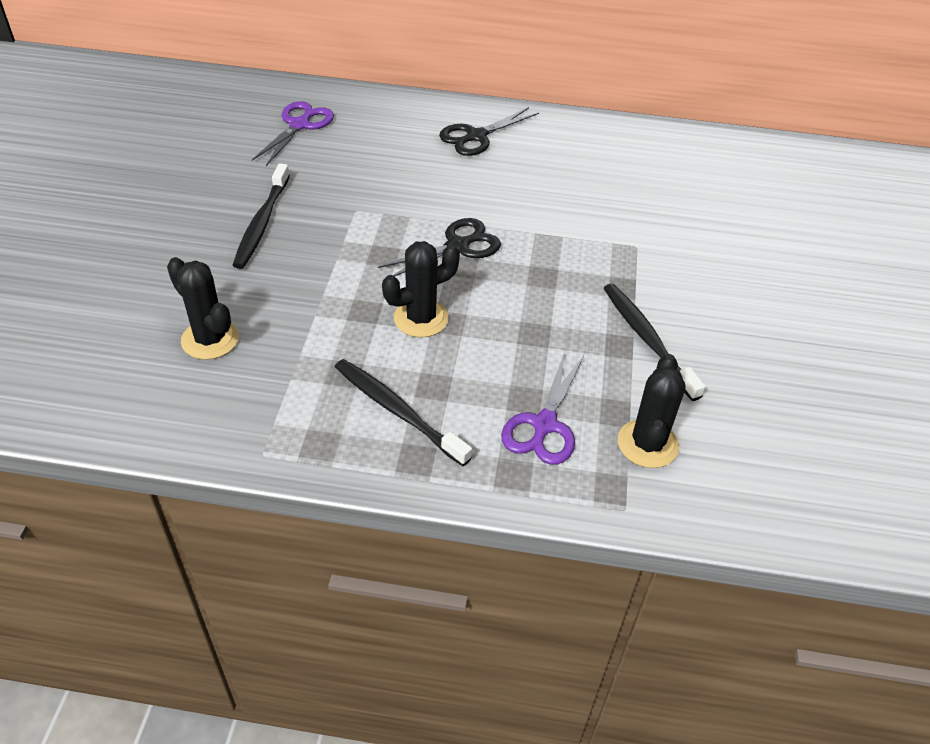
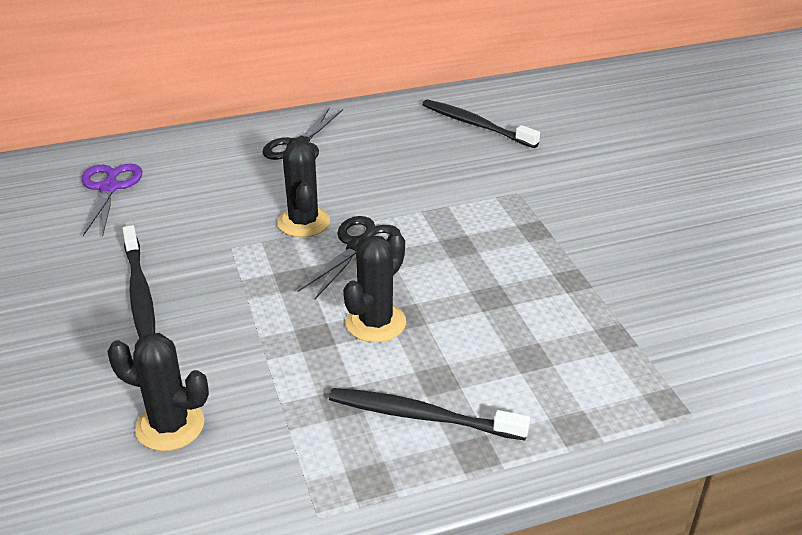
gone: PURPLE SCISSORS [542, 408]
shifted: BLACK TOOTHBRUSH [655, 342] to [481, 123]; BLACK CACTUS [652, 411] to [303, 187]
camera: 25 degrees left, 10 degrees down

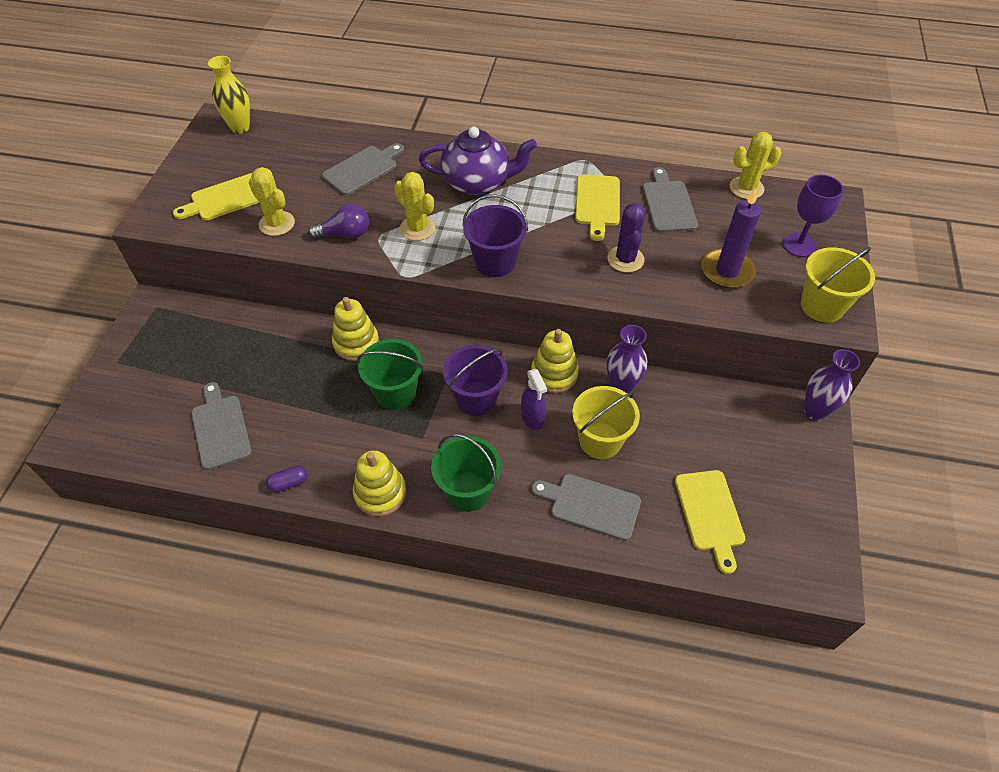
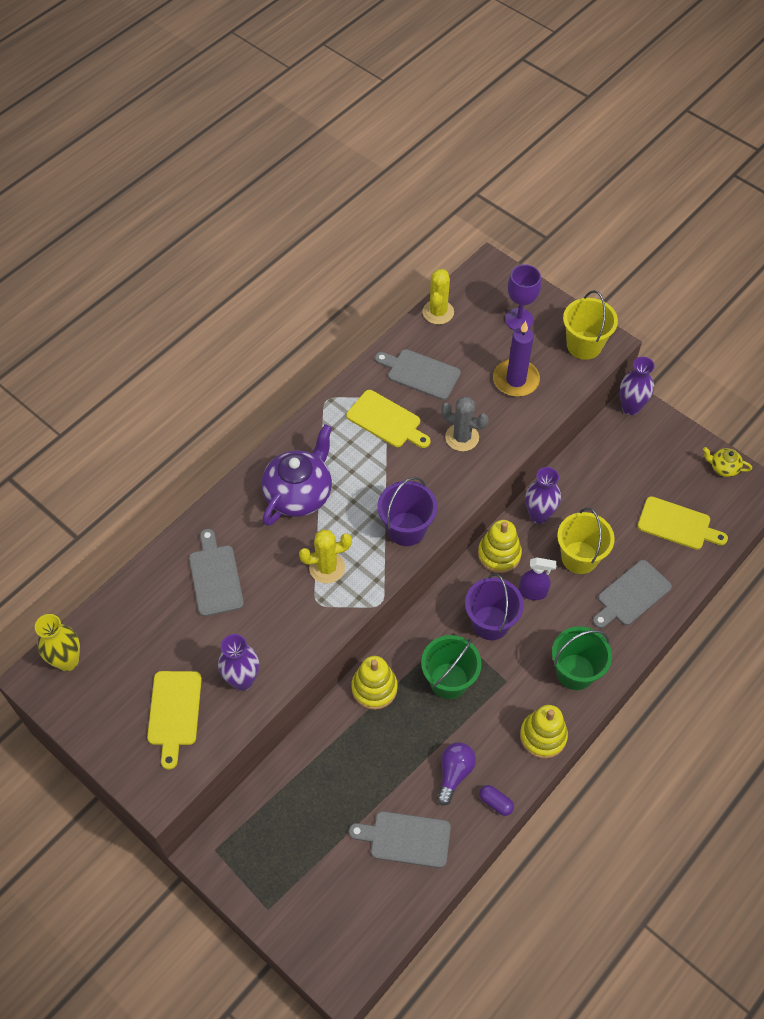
new: YELLOW TEAPOT [727, 462]
shifted: PURPLE LIGHT BULB [338, 221] to [456, 773]
swapped: YELLOW CACTUS [272, 201] to PURPLE VASE [238, 662]
repainted: PURPLE CACTUS [626, 238] to GREY CACTUS [464, 423]
rotated: PURPLE CAPSULE [287, 478] = [496, 800] 60 degrees counterclockwise
camera: 60 degrees left, 5 degrees up

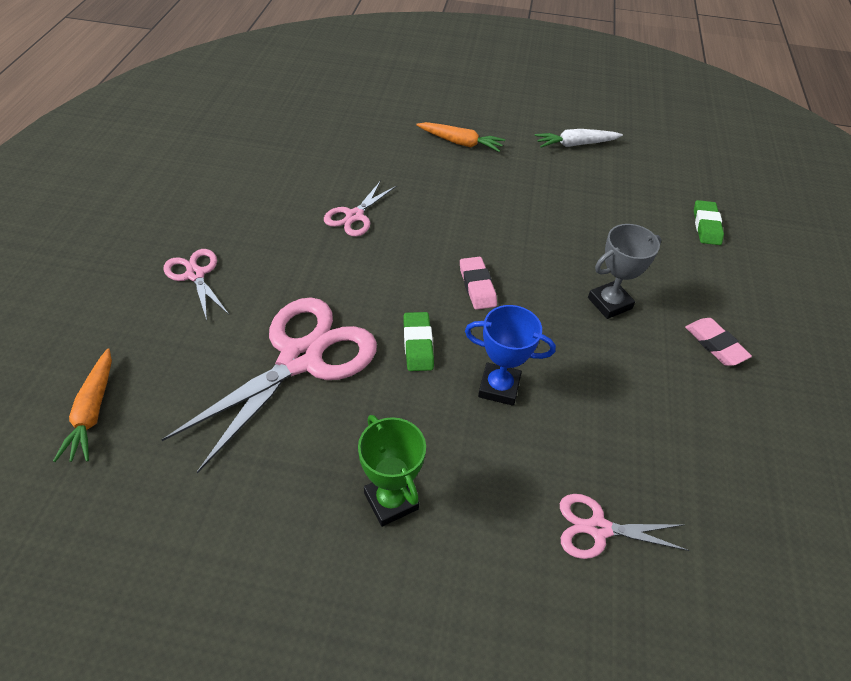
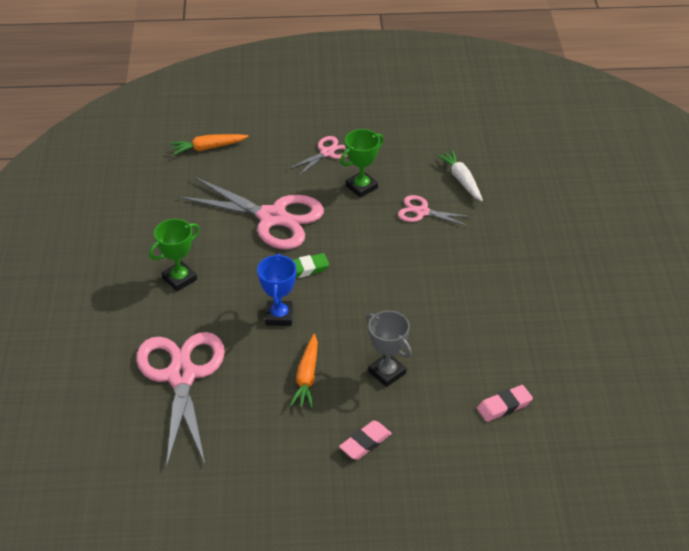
gone: GREEN ERASER [709, 222]
new: GREEN TROPHY [362, 163]
shifted: ORANGE CARROT [460, 137] to [304, 371]; PINK ERASER [478, 283] to [505, 403]; WHITE CARROT [579, 138] to [459, 175]
scaled: PINK SCISSORS [625, 526] = [180, 400] x2.01
camera: 80 degrees right, 5 degrees down

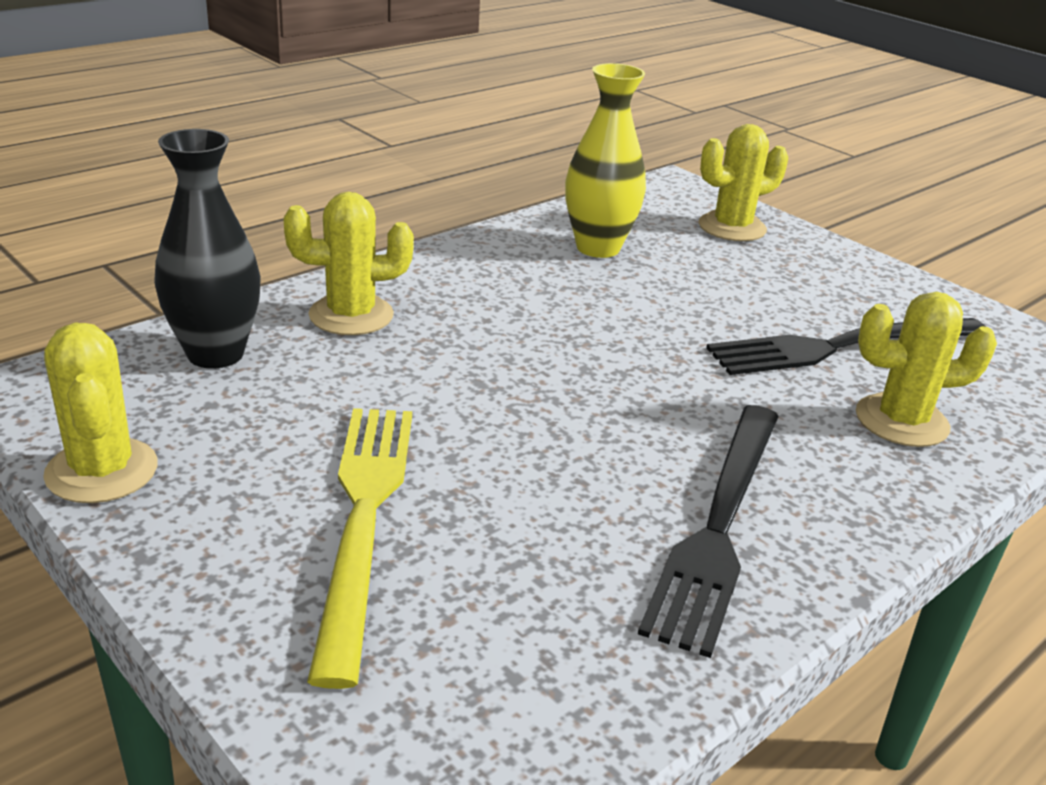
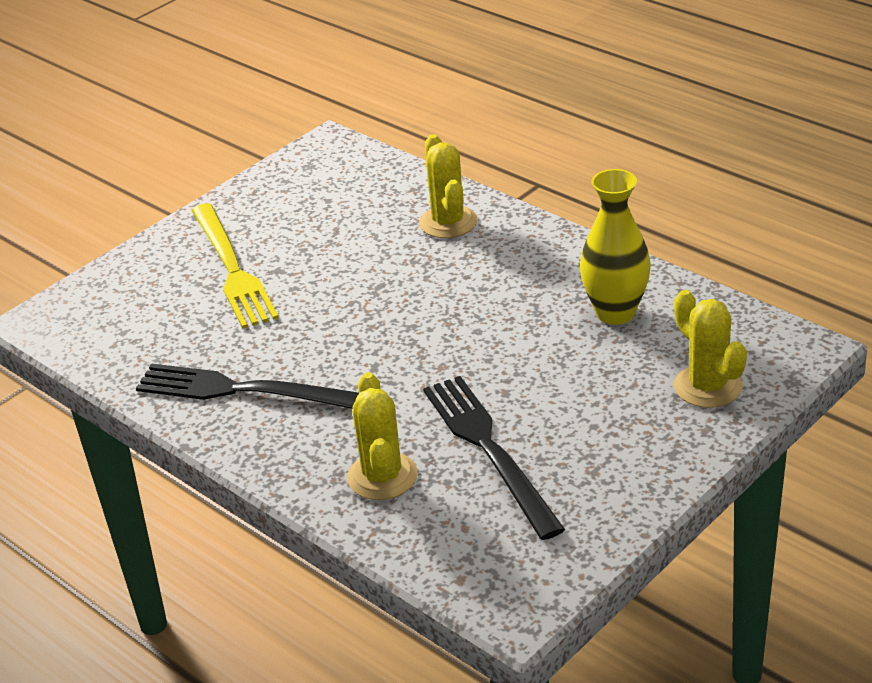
gone: YELLOW CACTUS [100, 413]; BLACK VASE [207, 249]
rotated: YELLOW FORK [359, 548] = [235, 265] 75 degrees clockwise
camera: 90 degrees right, 5 degrees up

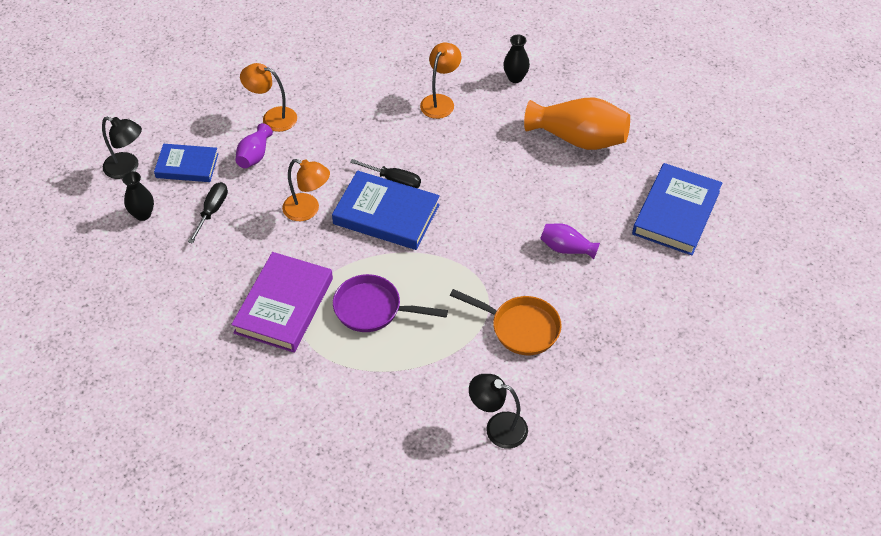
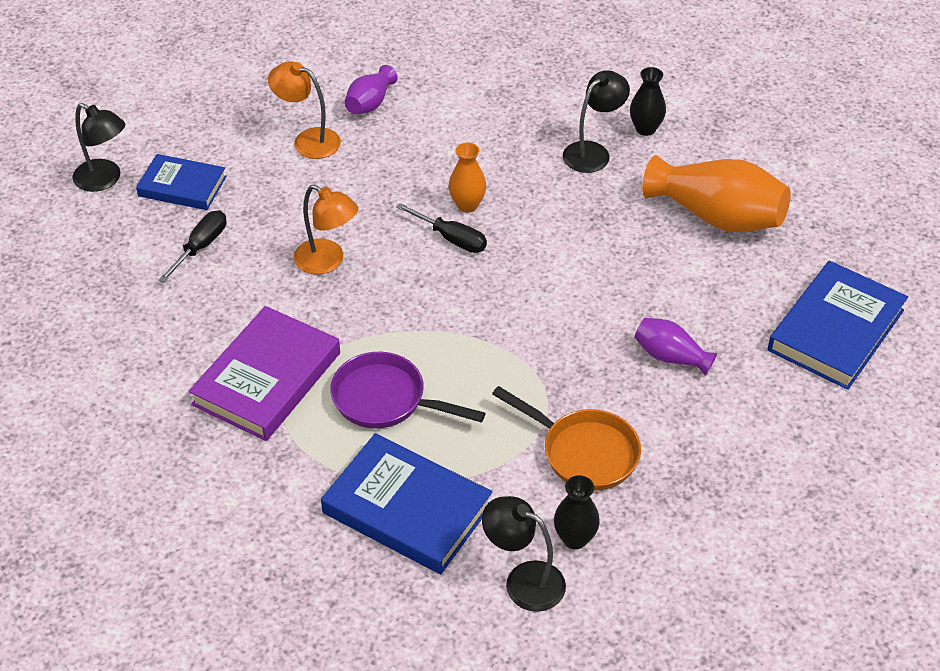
gone: ORANGE LAMP [440, 81]
new: ORANGE VASE [468, 177]; BLACK LAMP [596, 121]
shifted: BLACK VASE [138, 196] to [577, 512]; PURPLE VASE [254, 145] to [371, 89]; BLUE BOOK [386, 210] to [406, 503]
camera: 10 degrees right, 5 degrees down

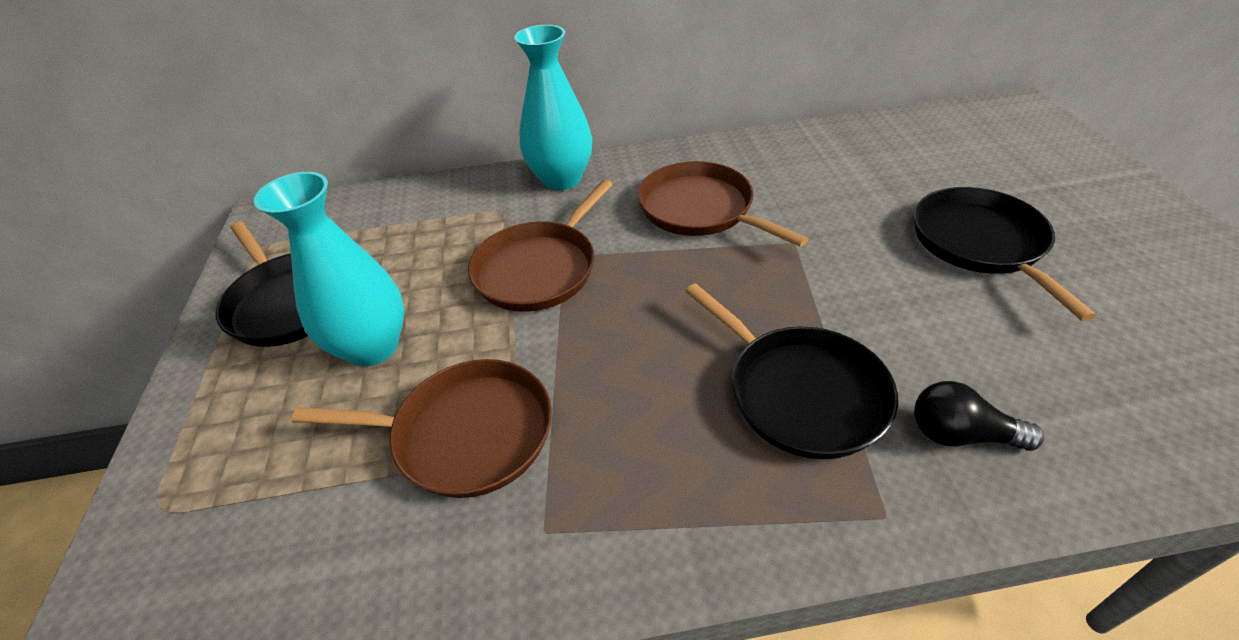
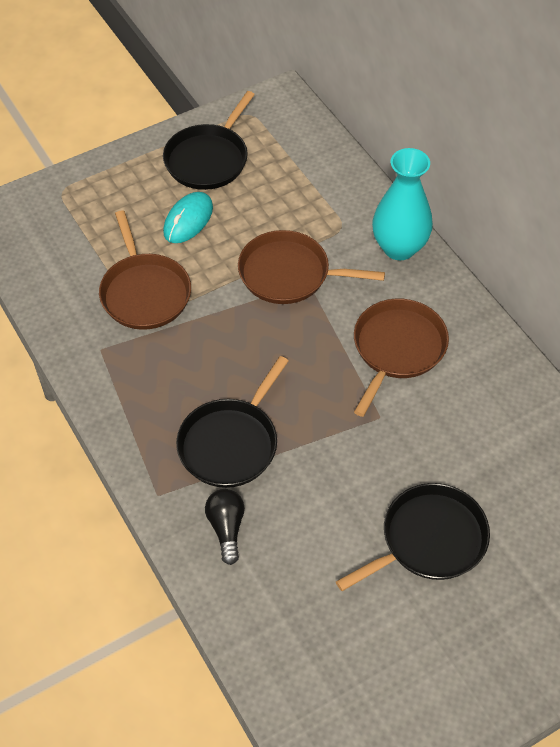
swapped: TURQUOISE VASE [329, 269] to TURQUOISE MOUSE [188, 217]
camera: 65 degrees right, 10 degrees up

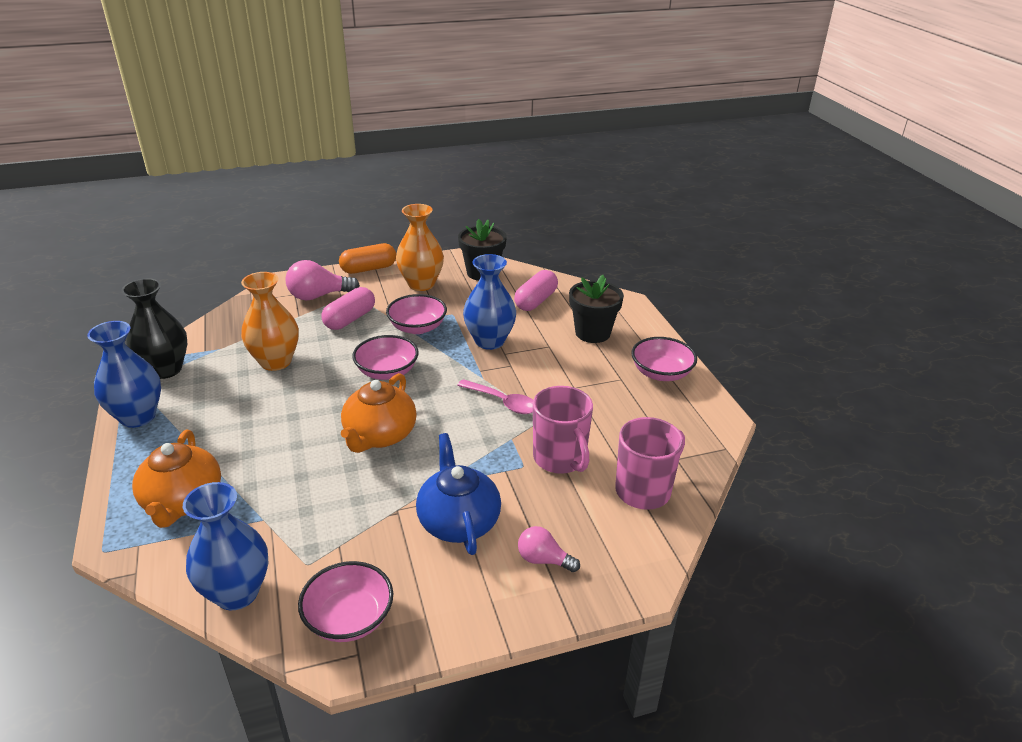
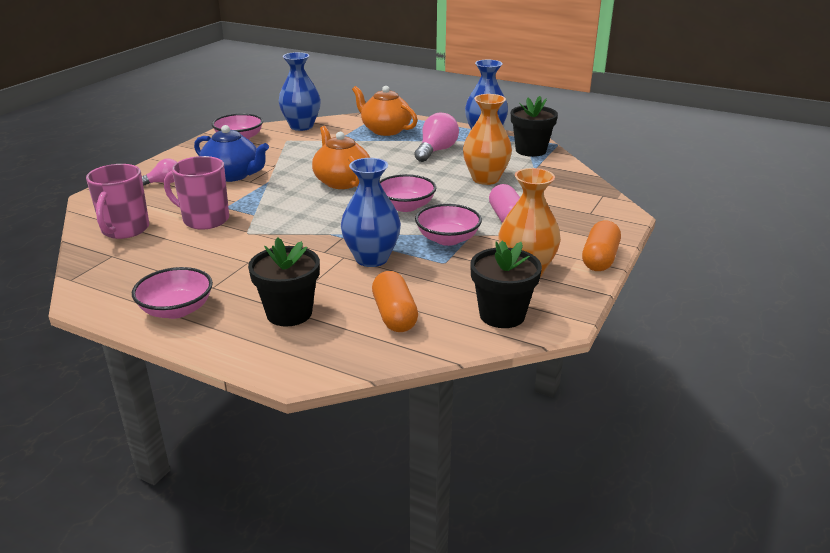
gone: PINK SPOON [495, 396]
shifted: PINK LIGHT BULB [323, 280] to [436, 137]
swapped: BLACK VASE [154, 328] to BLACK FLOWER POT [534, 126]
repainted: PINK CAPSULE [536, 290] to ORANGE CAPSULE [395, 301]
camera: 135 degrees right, 5 degrees down

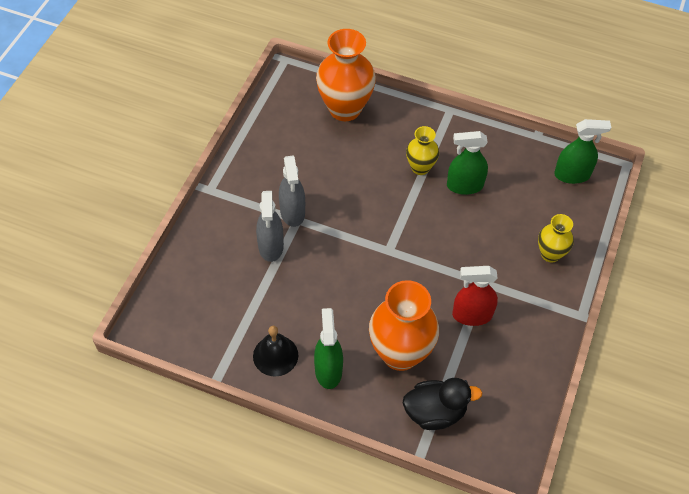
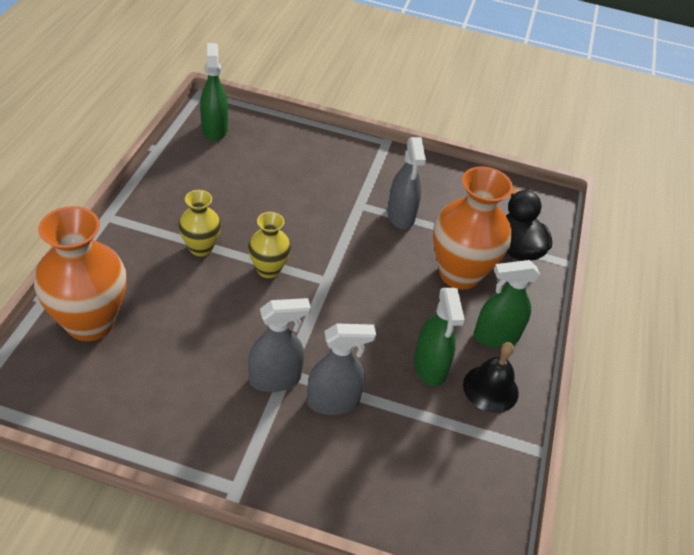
shifted: GREEN SPRAY BOTTLE [467, 163] to [439, 337]; YELLOW VASE [556, 238] to [269, 245]
repainted: RED SPRAY BOTTLE [475, 296] to GREY SPRAY BOTTLE [406, 183]
camera: 100 degrees left, 10 degrees down

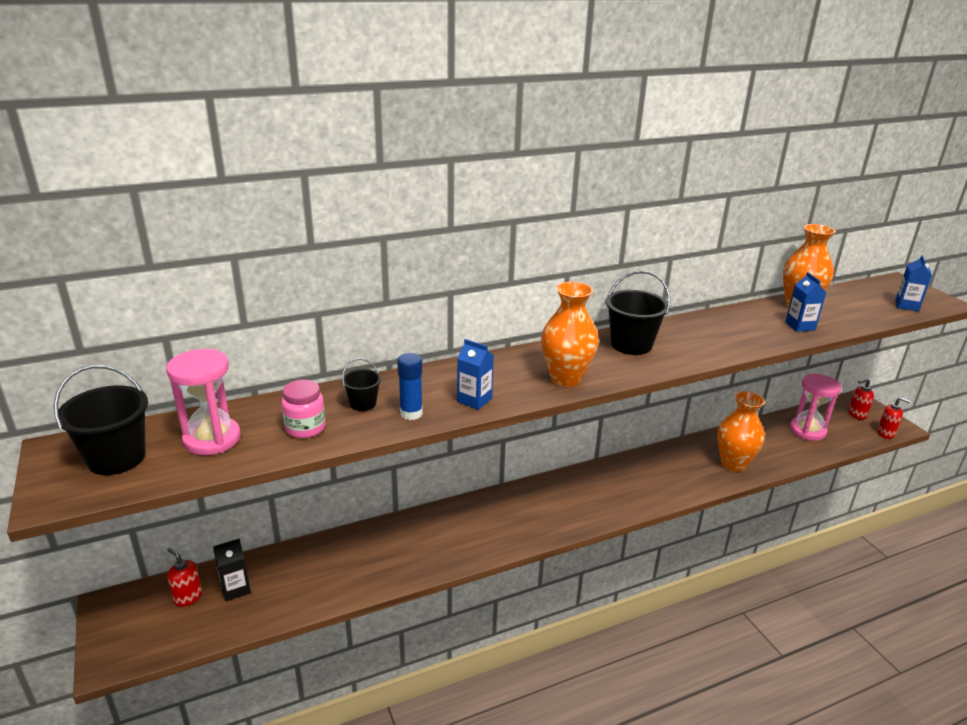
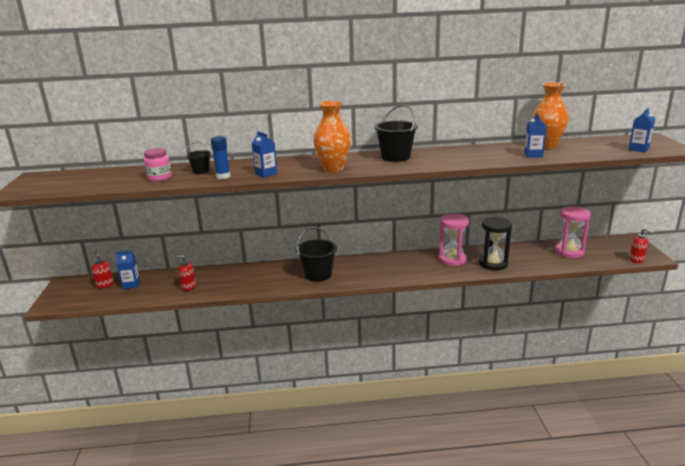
shifted: BLACK BUCKET [101, 420] to [316, 254]; PINK HOURGLASS [203, 402] to [454, 240]; RED SOAP DISPENSER [861, 399] to [185, 273]
swapped: ORANGE VASE [741, 431] to BLACK HOURGLASS [495, 244]
repainted: BLACK CARTON [232, 569] to BLUE CARTON [128, 270]
camera: 20 degrees right, 5 degrees down

